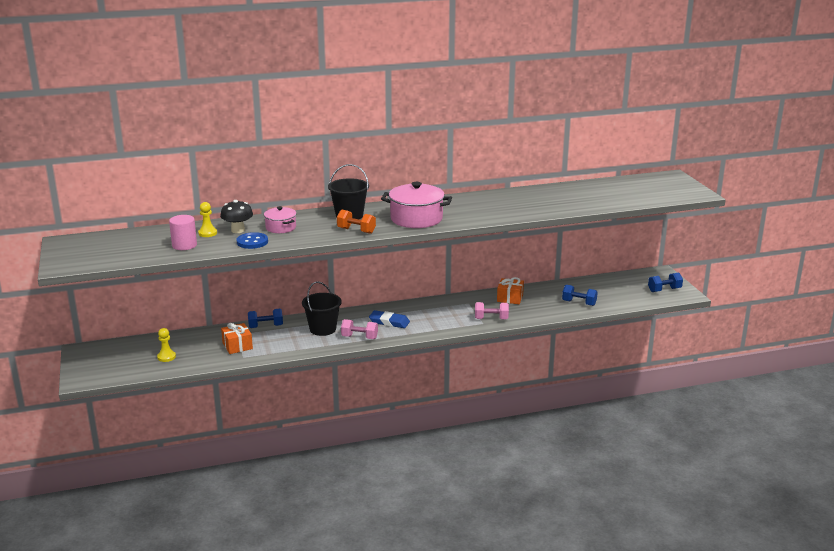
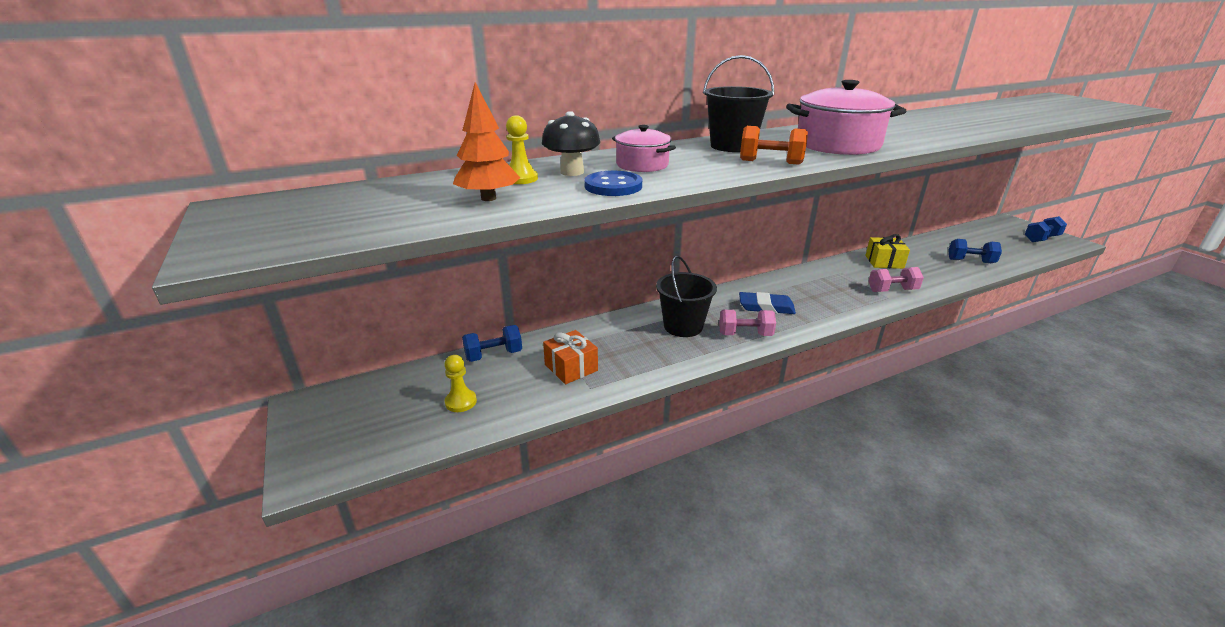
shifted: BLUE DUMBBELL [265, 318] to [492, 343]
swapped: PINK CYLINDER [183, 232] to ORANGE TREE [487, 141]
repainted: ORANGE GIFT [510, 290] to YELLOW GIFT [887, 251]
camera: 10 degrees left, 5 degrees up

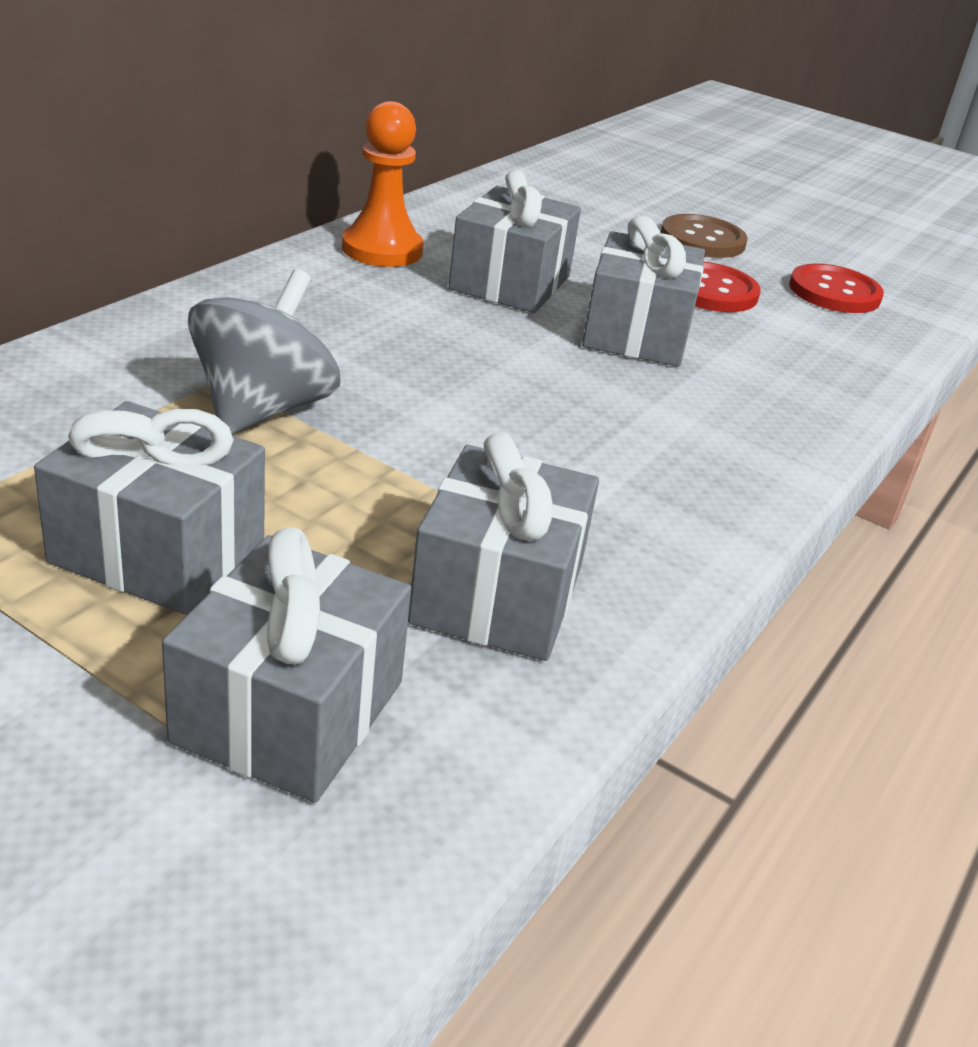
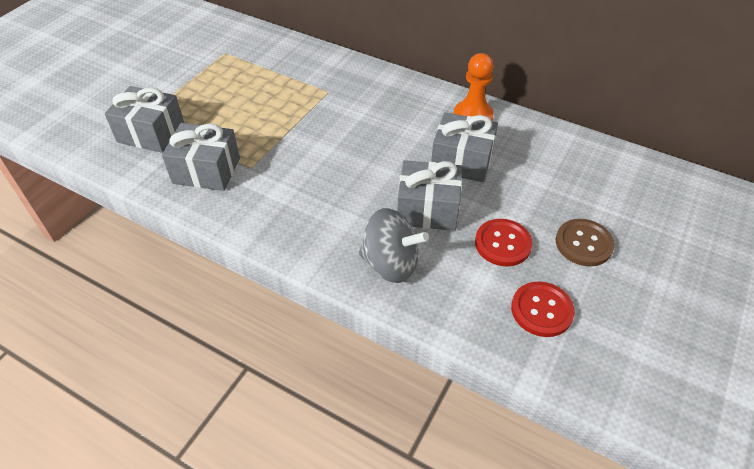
gone: GREY GIFT [149, 508]
shifted: GREY SPINNING TOP [264, 351] to [394, 245]
camera: 90 degrees right, 15 degrees up

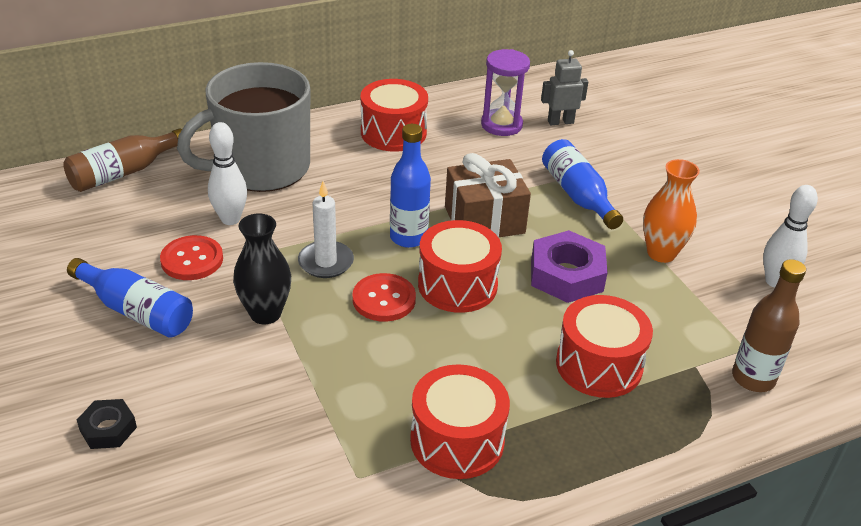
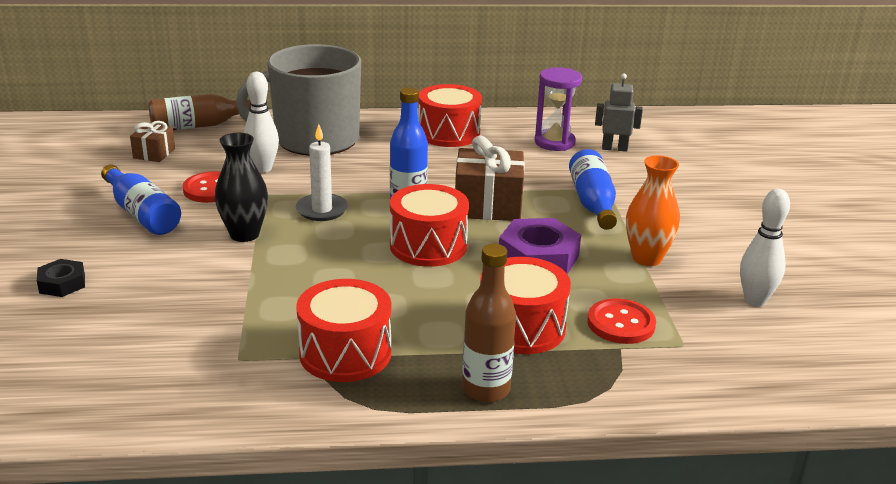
new: BROWN GIFT [152, 141]
shifted: RED BUTTON [384, 297] to [621, 321]; BROWN BOTTLE [769, 325] to [489, 323]
camera: 20 degrees right, 10 degrees down

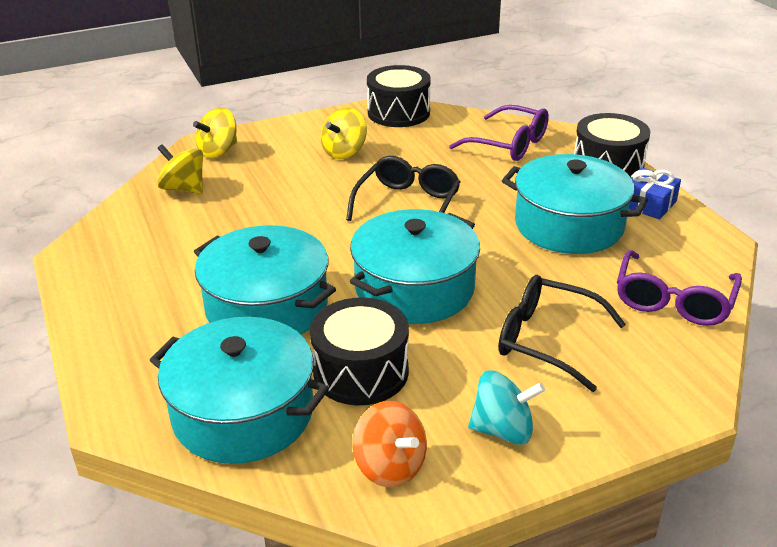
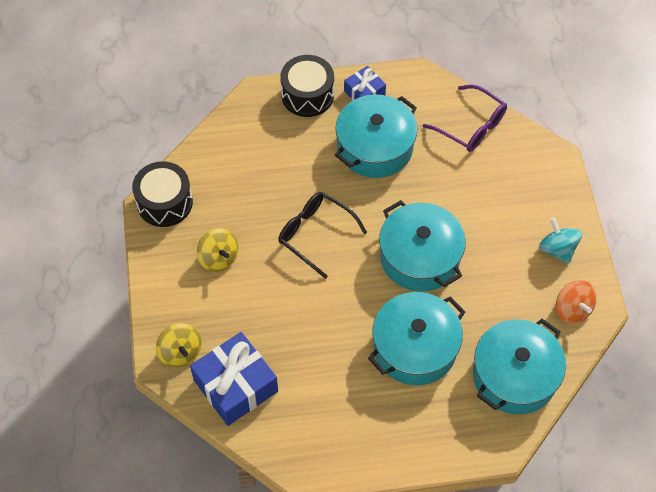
gone: BLACK DRUM [359, 351]; PURPLE GLASSES [499, 133]; BLACK GLASSES [562, 333]
swapped: YELLOW SPINNING TOP [180, 169] to BLUE GIFT [234, 379]
rotated: ORANGE SPINNING TOP [389, 444] = [576, 302] 90 degrees clockwise; TURQUOISE SPINNING TOP [506, 407] = [560, 241] 45 degrees counterclockwise
camera: 75 degrees left, 25 degrees up

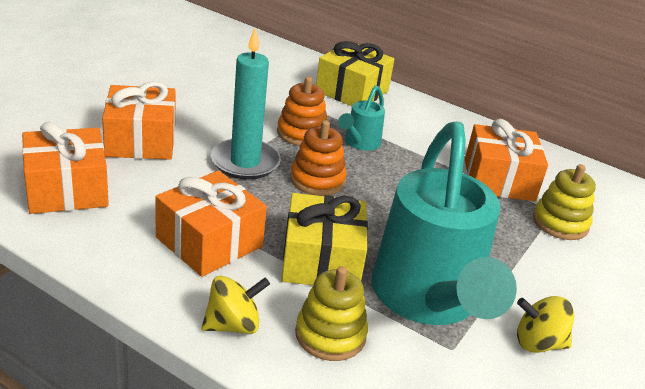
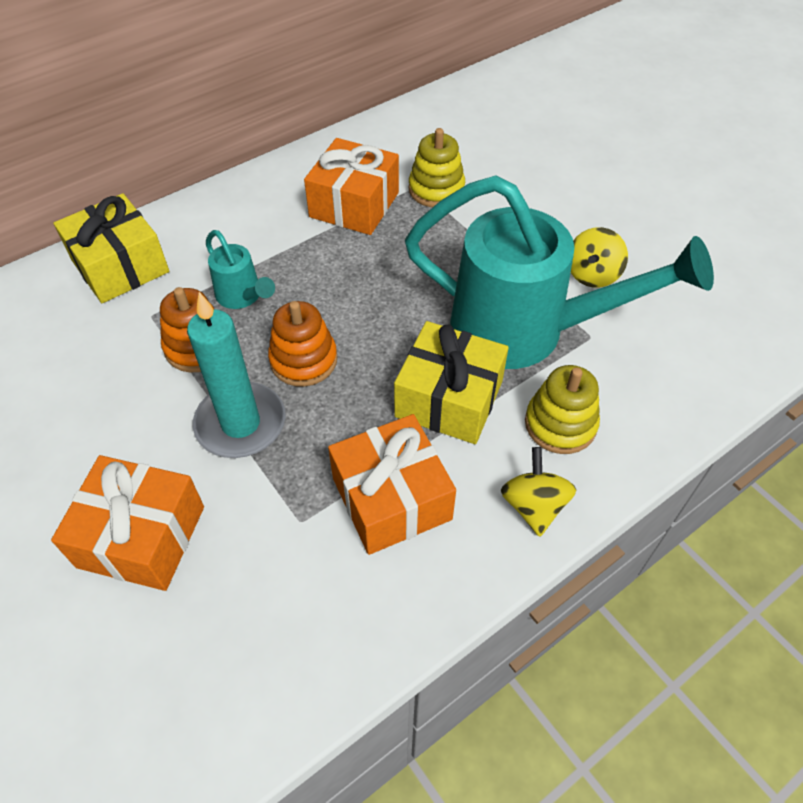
gone: ORANGE GIFT [65, 167]
camera: 65 degrees left, 20 degrees up

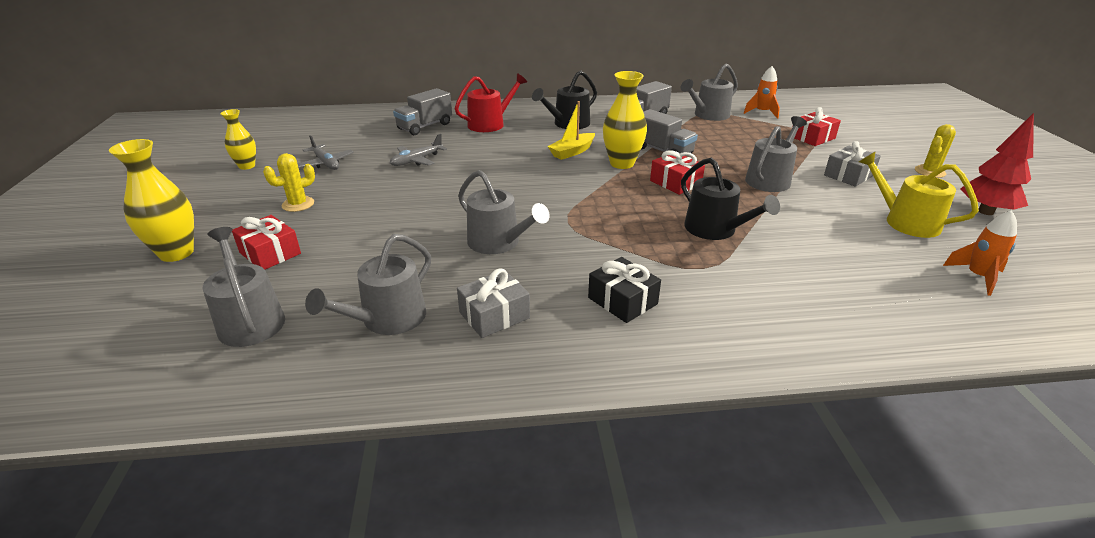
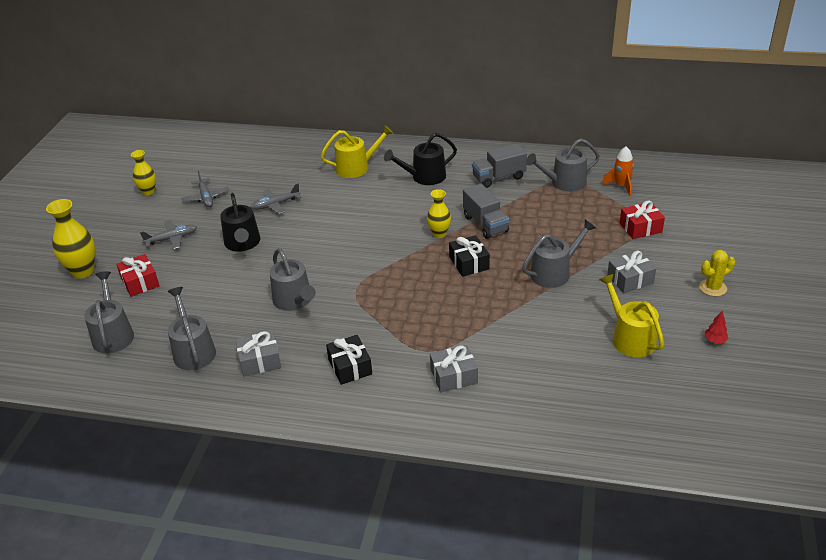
gone: GREY TRUCK [422, 111]; YELLOW BOAT [571, 130]; ORANGE ROCKET [980, 253]
new: GREY GIFT [454, 368]
shifted: BLACK WATERING CAN [730, 199] to [240, 222]
swapped: YELLOW CACTUS [289, 182] to GREY PLANE [168, 234]
repainted: RED WATERING CAN [491, 102] to YELLOW WATERING CAN [357, 151]; RED GIFT [677, 172] to BLACK GIFT [469, 256]
rotated: GREY WATERING CAN [368, 284] = [192, 329] 105 degrees clockwise
scaled: YELLOW VASE [625, 120] = [439, 213] x0.63; RED TREE [997, 164] = [716, 327] x0.45
camera: 20 degrees right, 5 degrees up

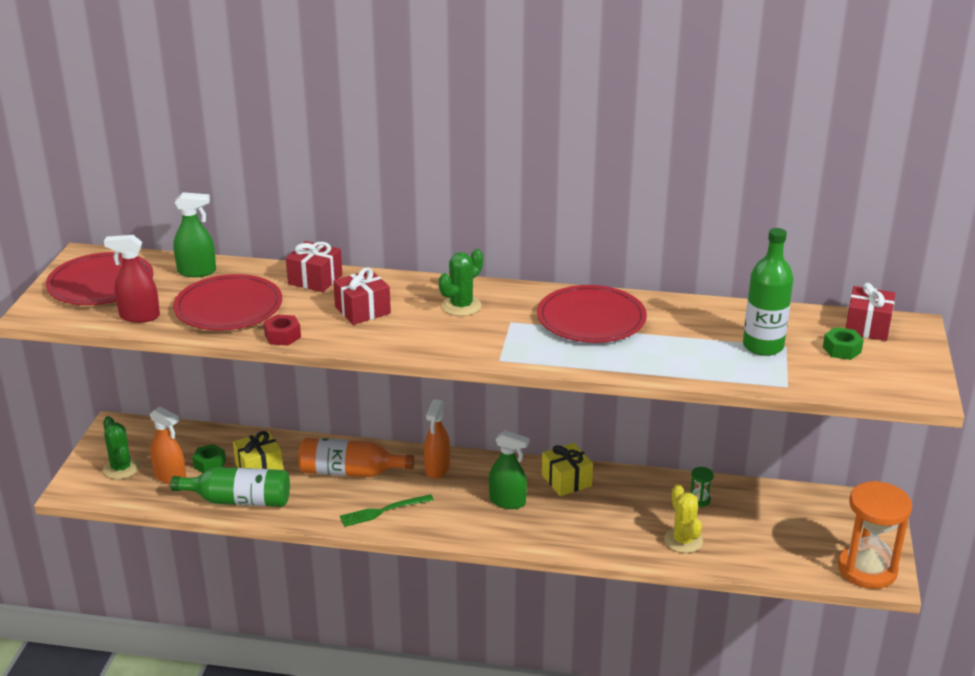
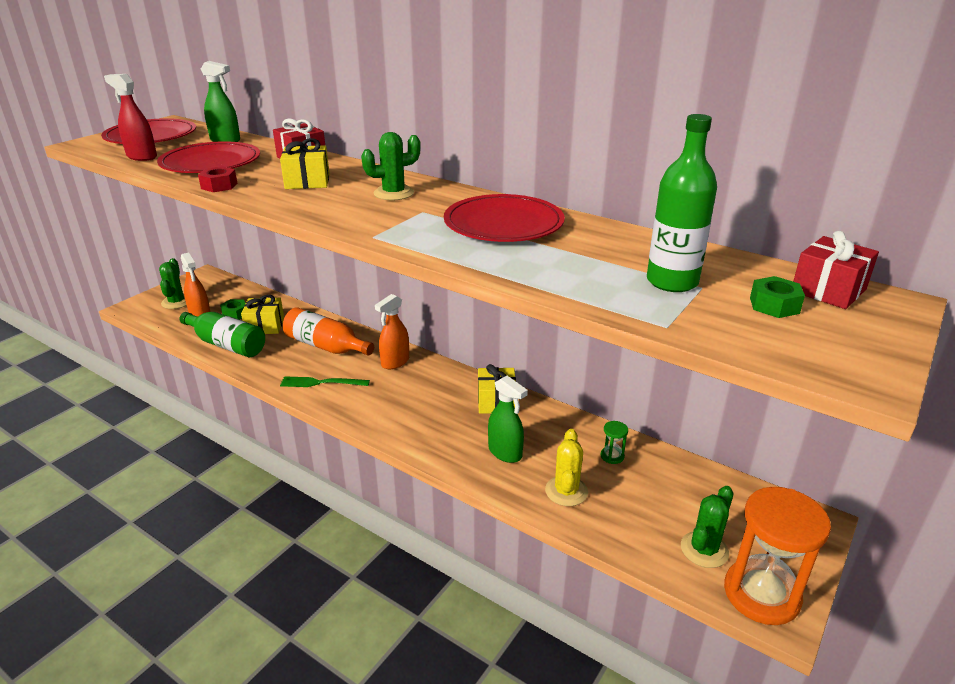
new: GREEN CACTUS [707, 527]
shifted: GREEN SPRAY BOTTLE [509, 469] to [508, 419]
repainted: RED GIFT [362, 296] to YELLOW GIFT [305, 163]
camera: 25 degrees right, 0 degrees up

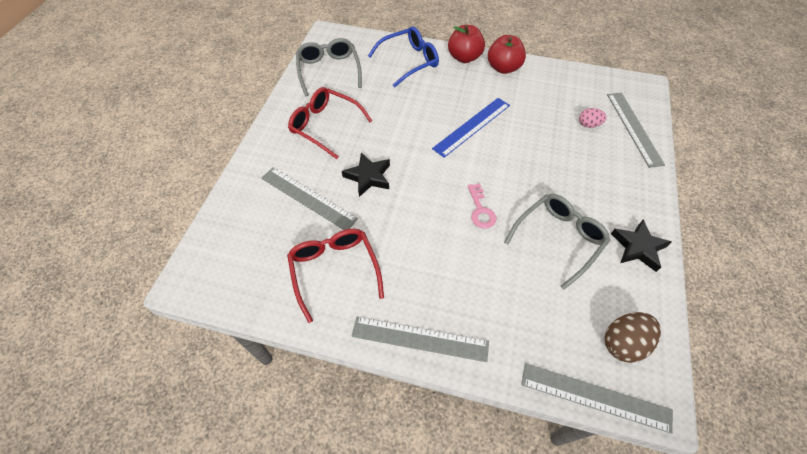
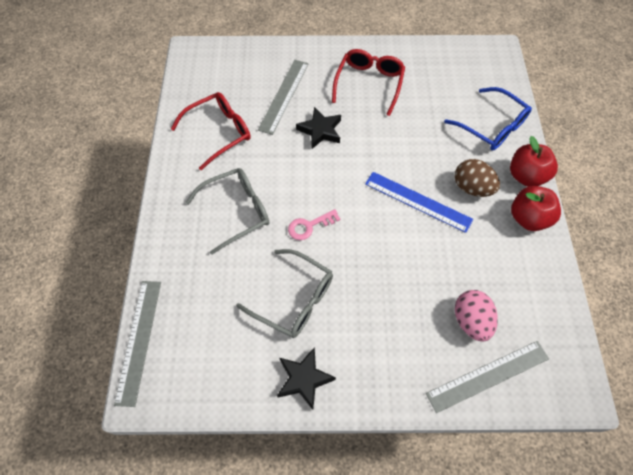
gone: GREY RULER [420, 339]
shifted: GREY GLASSES [329, 67] to [227, 211]; BROWN EGG [633, 337] to [477, 178]
scaled: PINK EGG [593, 118] = [476, 316] x1.64
camera: 75 degrees right, 5 degrees up

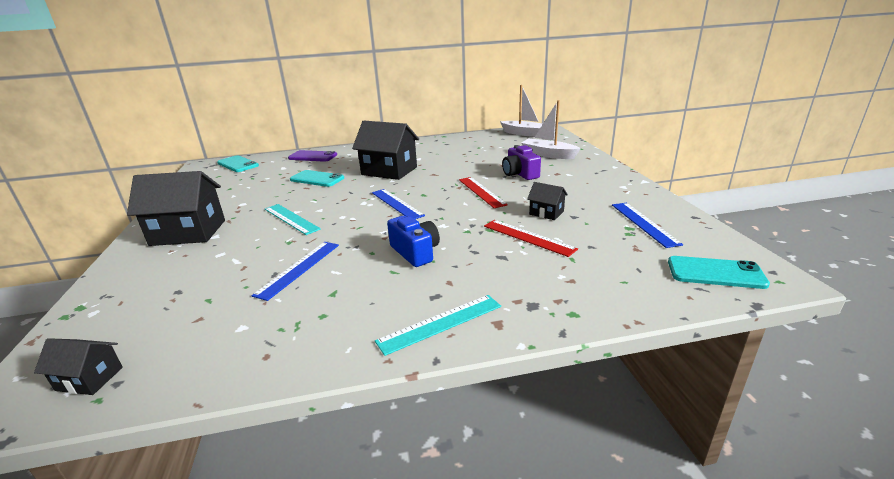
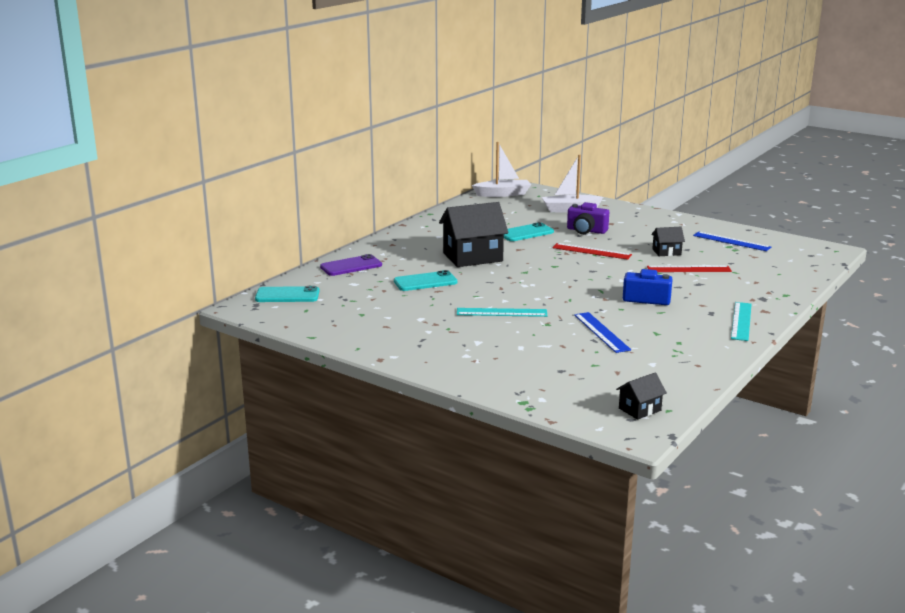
gone: BLACK HOUSE [176, 208]; BLUE RULER [398, 204]
shifted: TURQUOISE PHONE [719, 272] to [529, 231]
camera: 45 degrees left, 5 degrees down

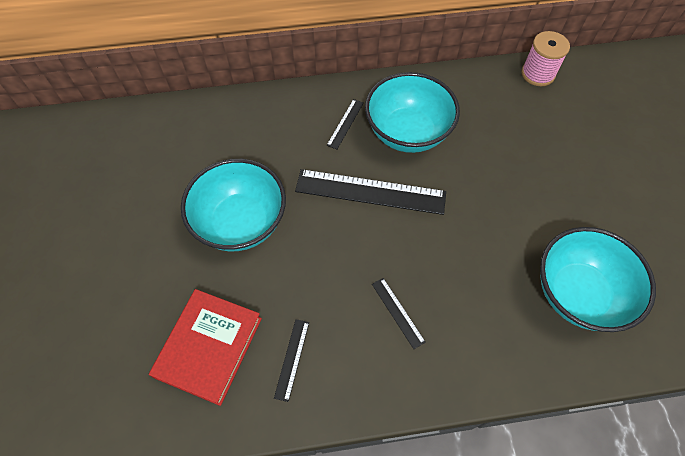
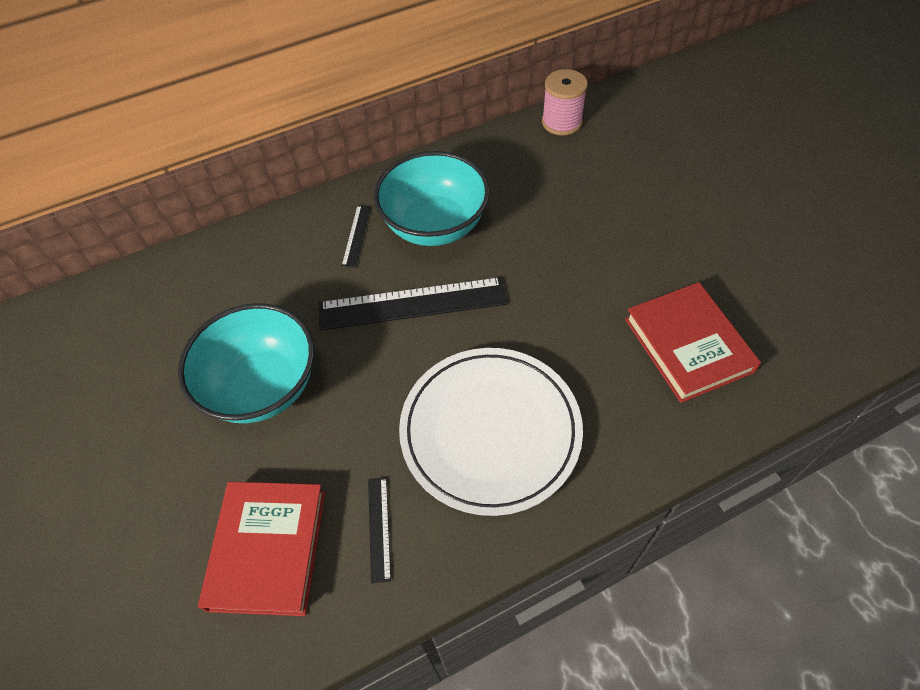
swapped: BLACK RULER [399, 313] to WHITE PLATE [491, 432]; TURQUOISE BOWL [598, 279] to RED BOOK [693, 342]
camera: 15 degrees left, 5 degrees down

